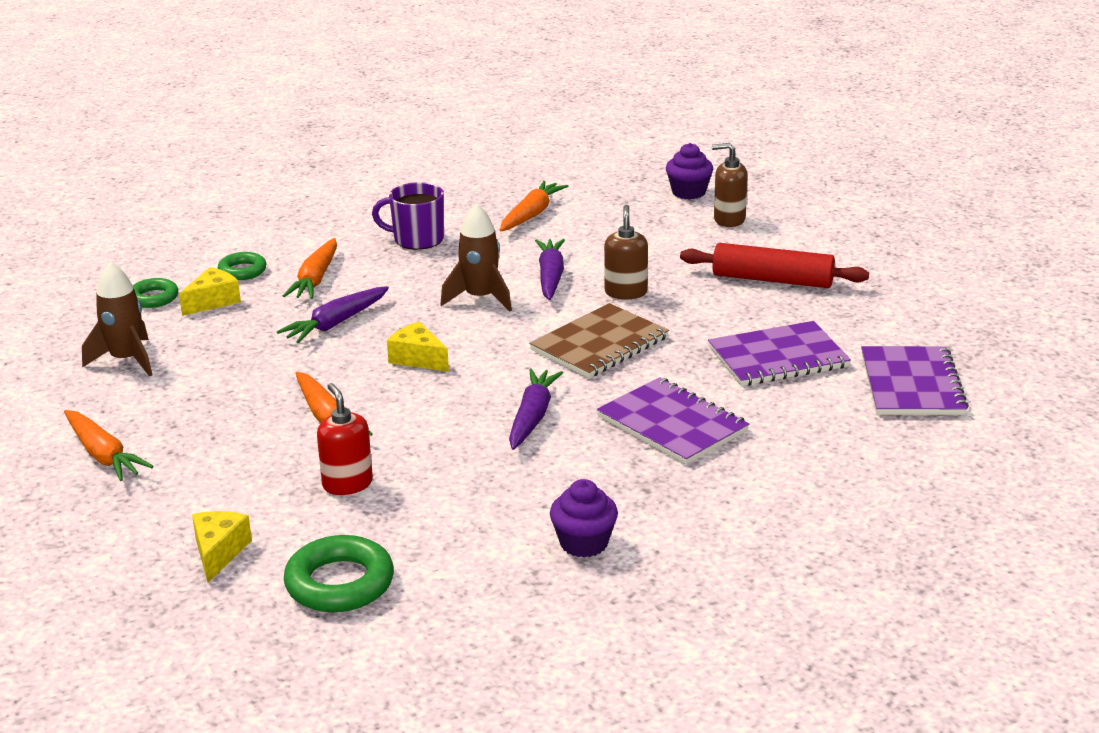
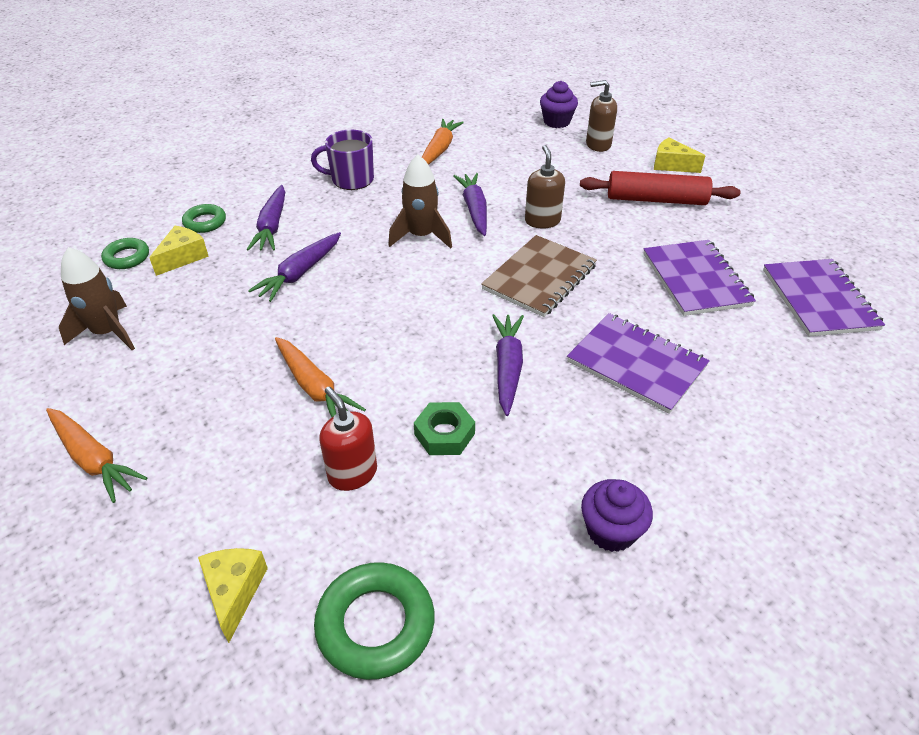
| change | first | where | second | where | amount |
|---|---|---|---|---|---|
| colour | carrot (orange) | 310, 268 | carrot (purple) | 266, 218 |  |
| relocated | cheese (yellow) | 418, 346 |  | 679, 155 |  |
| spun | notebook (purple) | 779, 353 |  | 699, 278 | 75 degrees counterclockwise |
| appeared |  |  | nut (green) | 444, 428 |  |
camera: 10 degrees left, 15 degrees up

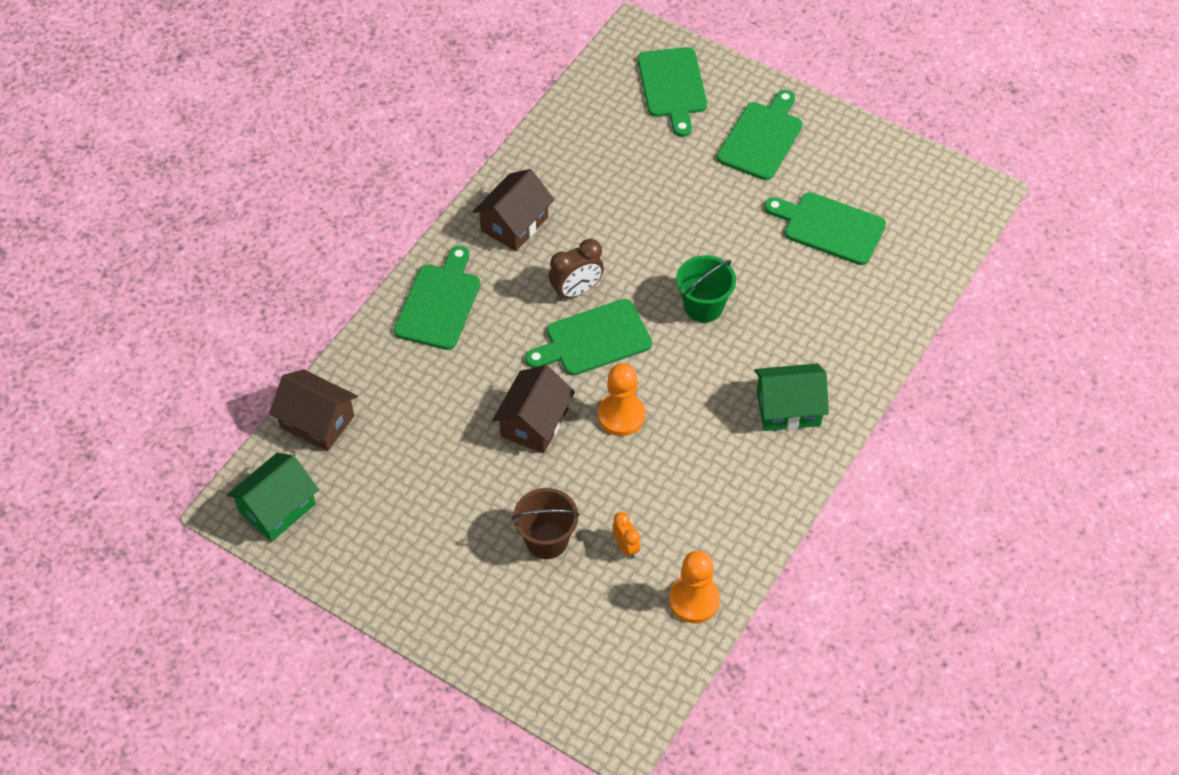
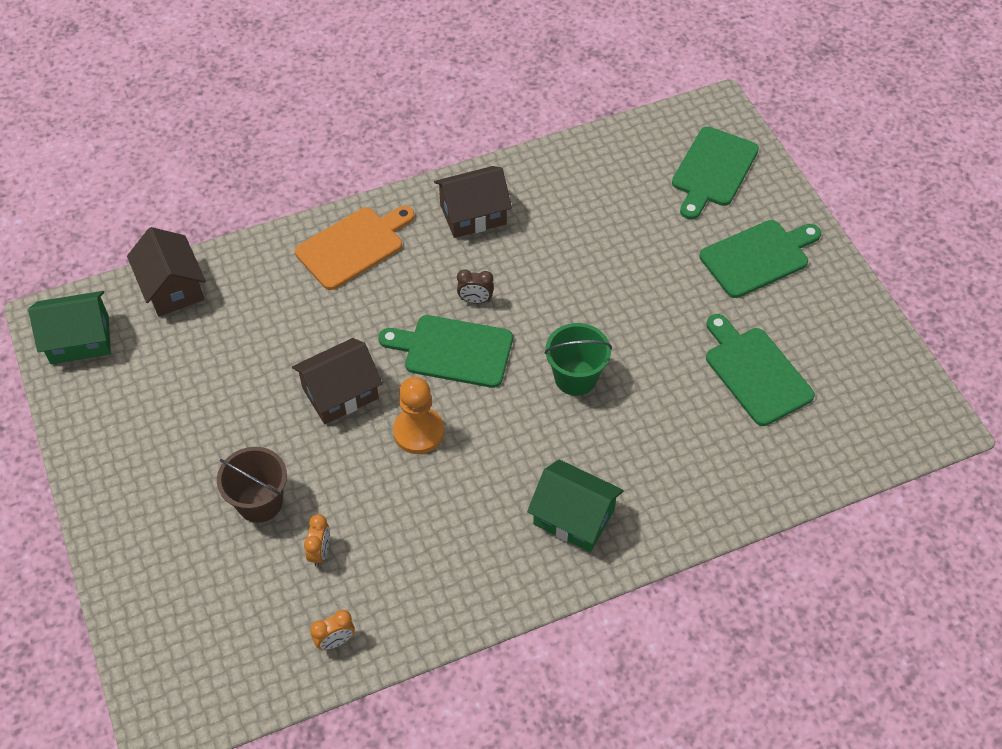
| change | first | where | second | where | amount |
|---|---|---|---|---|---|
| colour | cutting board (green) | 437, 298 | cutting board (orange) | 355, 248 |  |
| size | clock (brown) | 576, 269 |  | 475, 286 | x0.63 |
| exchanged | pawn (orange) | 694, 587 | clock (orange) | 332, 630 |  |
camera: 35 degrees right, 0 degrees up

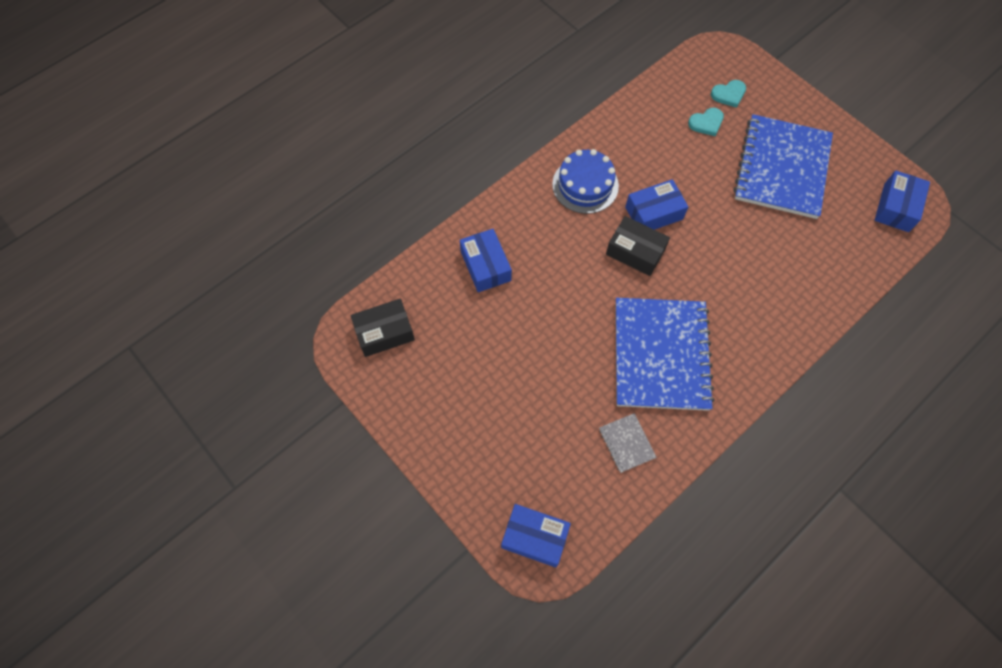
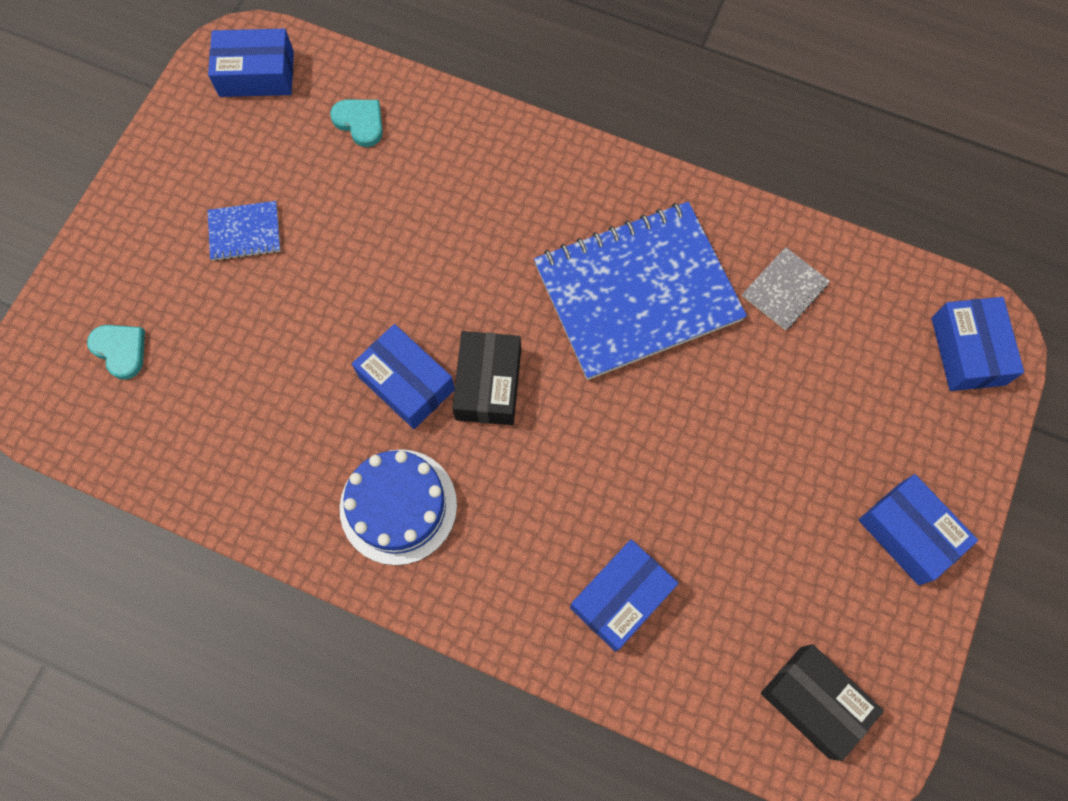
| change | first | where | second | where | amount |
|---|---|---|---|---|---|
| relocated | heart (turquoise) | 706, 122 |  | 356, 123 |  |
| size | notebook (blue) | 783, 166 |  | 244, 231 | x0.41 |
| appeared |  |  | box (blue) | 918, 529 |  |
camera: 115 degrees left, 5 degrees up

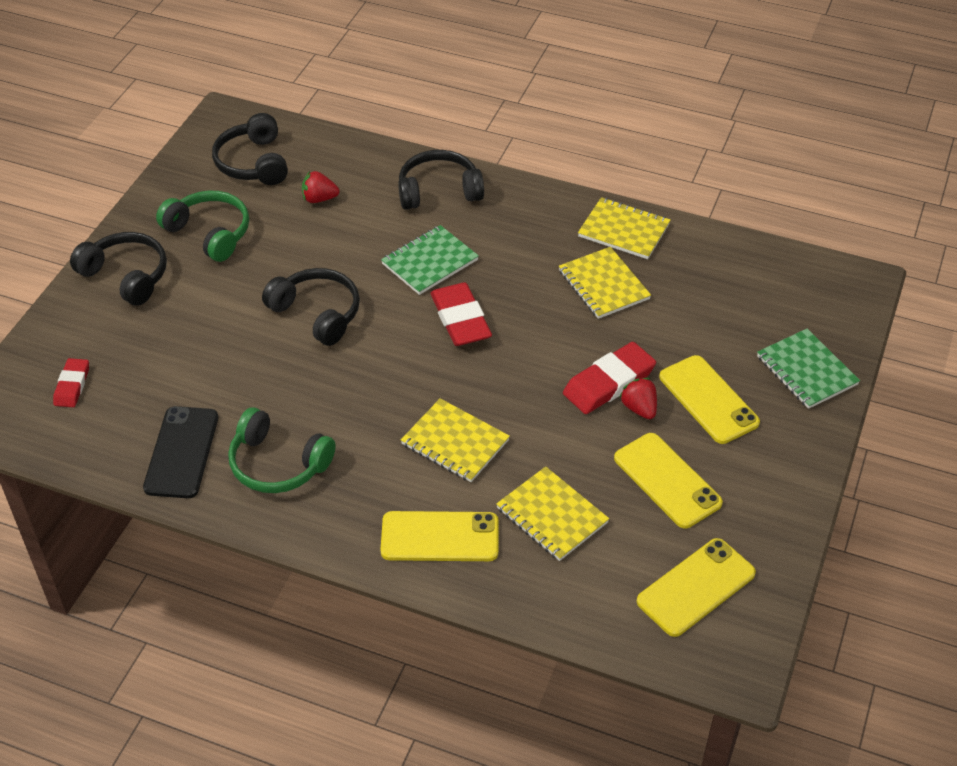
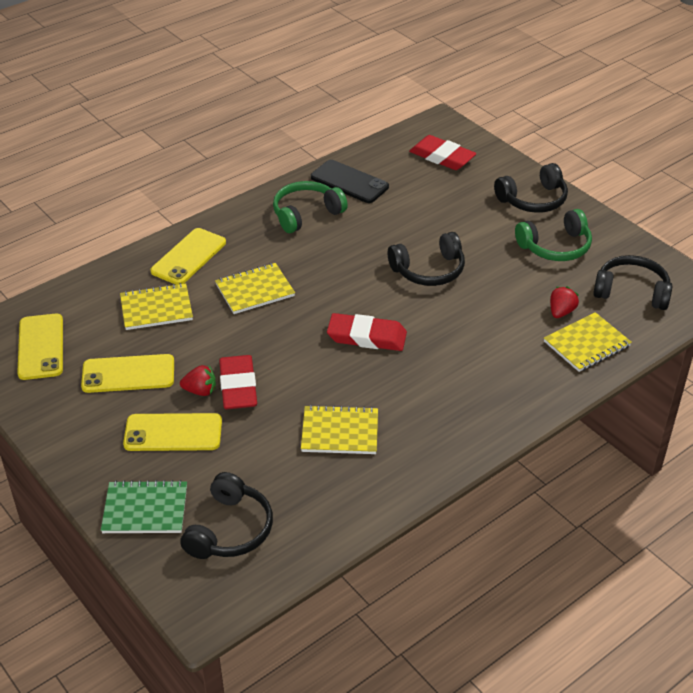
| change | first | where | second | where | amount |
|---|---|---|---|---|---|
| size | eraser (red) | 71, 382 |  | 443, 152 | x1.67 |
| missing | notebook (green) | 430, 260 |  |  |  |
| relocated | headphones (black) | 441, 180 |  | 226, 515 |  |
| relocated | notebook (yellow) | 624, 228 |  | 588, 342 |  |
camera: 120 degrees right, 5 degrees down

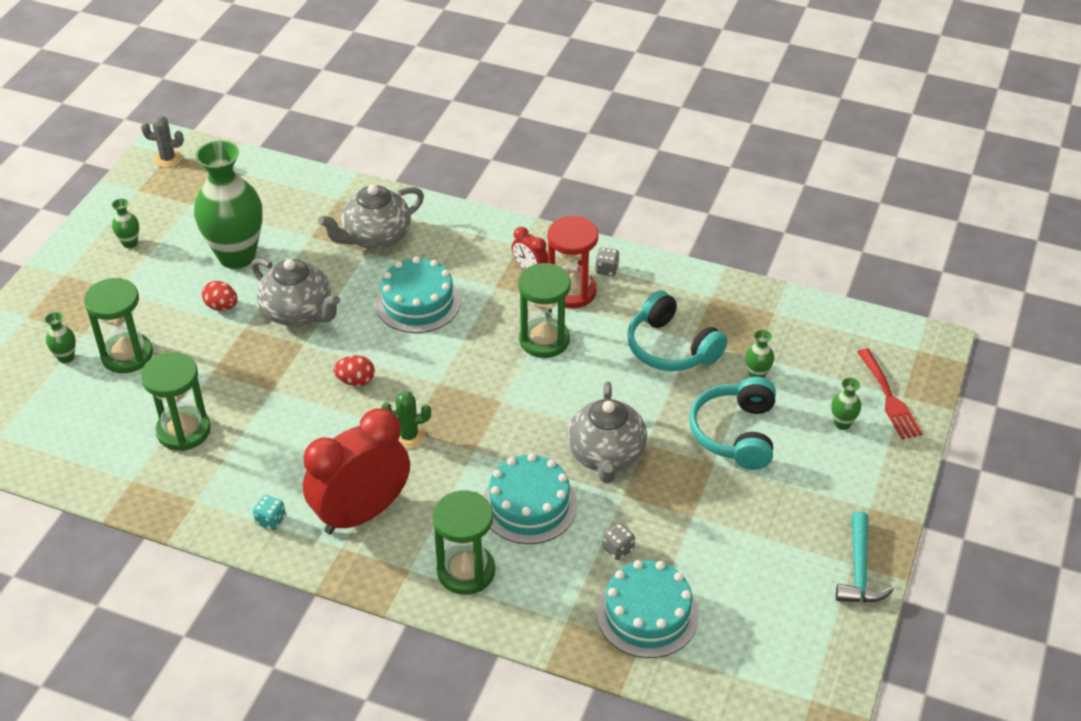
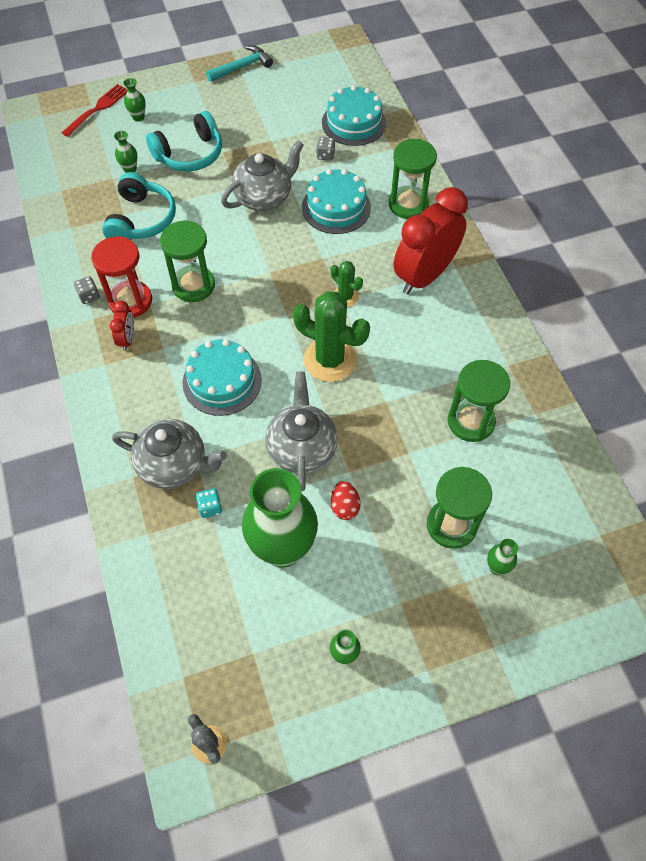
| change | first | where | second | where | amount |
|---|---|---|---|---|---|
| relocated | dice (turquoise) | 269, 512 |  | 209, 503 |  |
| spun | clock (red) | 356, 471 |  | 431, 240 | 120 degrees clockwise |
| exchanged | egg (red) | 354, 370 | cactus (green) | 331, 336 |  |
camera: 130 degrees left, 15 degrees up

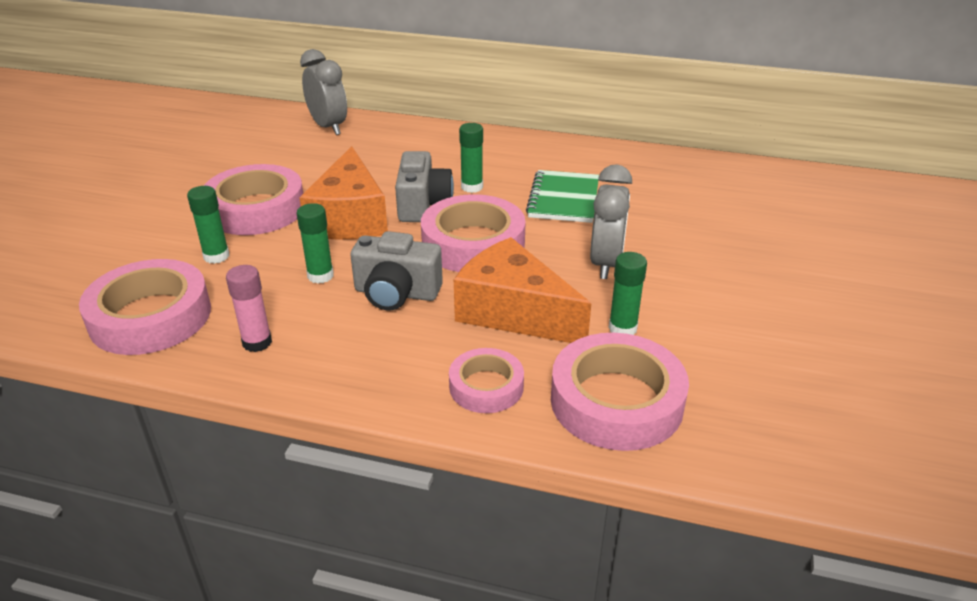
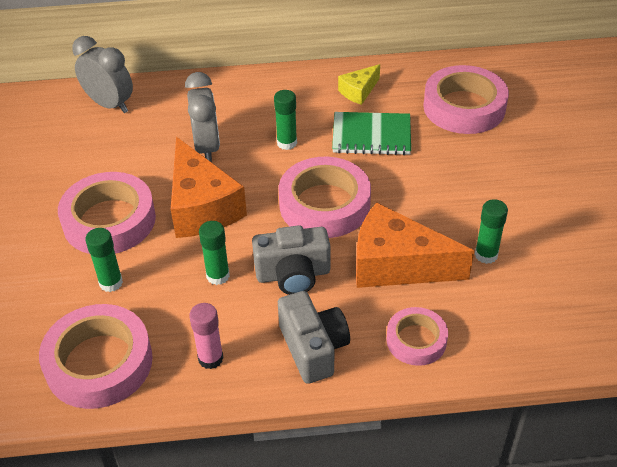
| change | first | where | second | where | amount |
|---|---|---|---|---|---|
| relocated | camera (grey) | 424, 186 |  | 314, 337 |  |
| spun | notebook (green) | 562, 196 |  | 371, 133 | 75 degrees counterclockwise |
| relocated | tape (pink) | 620, 392 |  | 466, 99 |  |
| relocated | clock (grey) | 611, 221 |  | 202, 117 |  |
| appeared |  |  | cheese (yellow) | 359, 84 |  |
camera: 20 degrees left, 10 degrees up

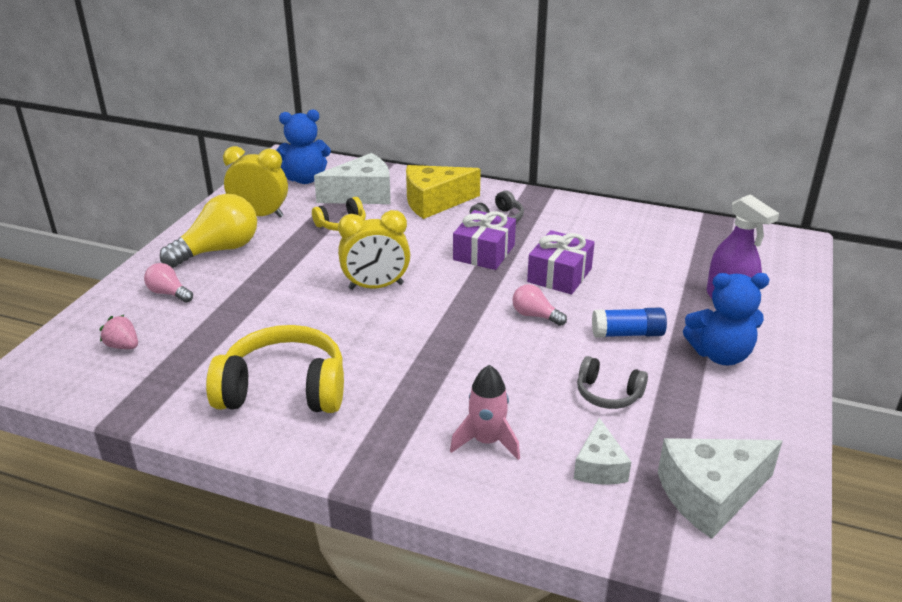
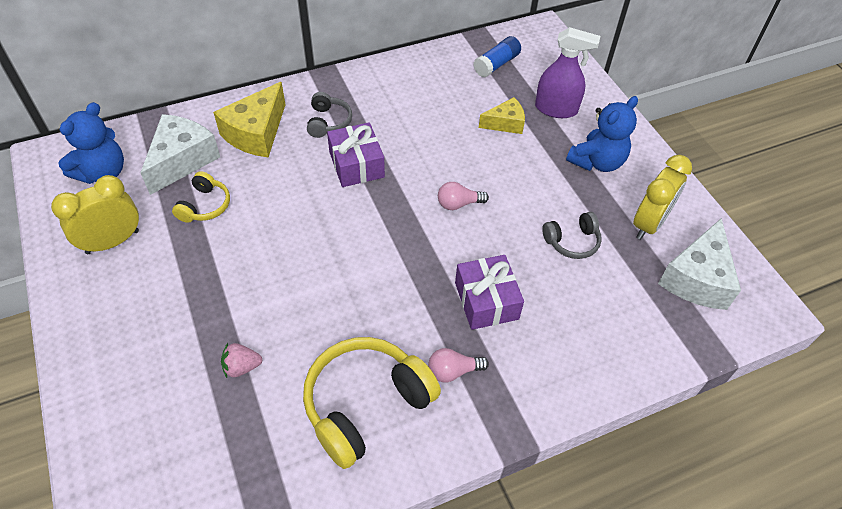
| change | first | where | second | where | amount |
|---|---|---|---|---|---|
| relocated | strawberry (pink) | 118, 332 |  | 241, 360 |  |
| relocated | light bulb (pink) | 168, 283 |  | 458, 365 |  |
| missing | light bulb (yellow) | 208, 231 |  |  |  |
| relocated | clock (yellow) | 374, 250 |  | 662, 197 |  |
| missing | rocket (pink) | 485, 412 |  |  |  |
| relocated | gift (purple) | 561, 262 |  | 489, 292 |  |
| missing | cheese (white) | 602, 451 |  |  |  |
| relocated | glue stick (blue) | 629, 323 |  | 497, 56 |  |
| appeared |  |  | cheese (yellow) | 502, 115 |  |
camera: 45 degrees left, 20 degrees up

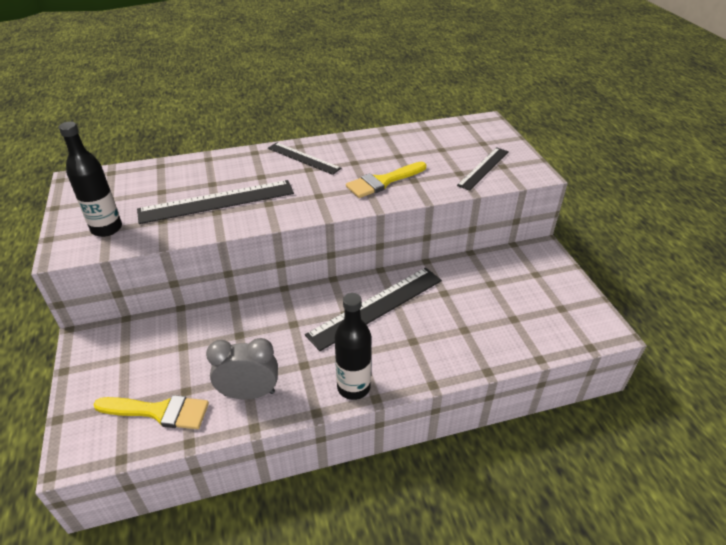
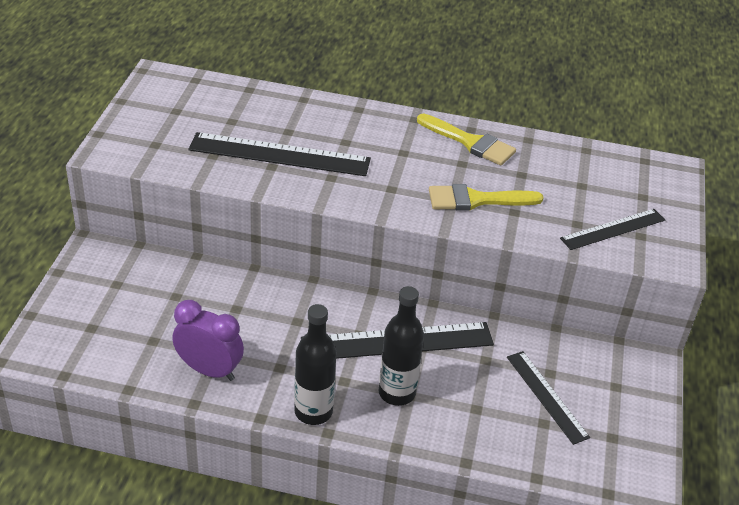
| change | first | where | second | where | amount |
|---|---|---|---|---|---|
| relocated | bottle (black) | 90, 179 |  | 401, 346 |  |
| relocated | brush (yellow) | 151, 412 |  | 466, 140 |  |
| colour | clock (grey) | 242, 368 | clock (purple) | 208, 340 |  |
| relocated | ruler (black) | 304, 158 |  | 548, 398 |  |
camera: 25 degrees right, 0 degrees up

